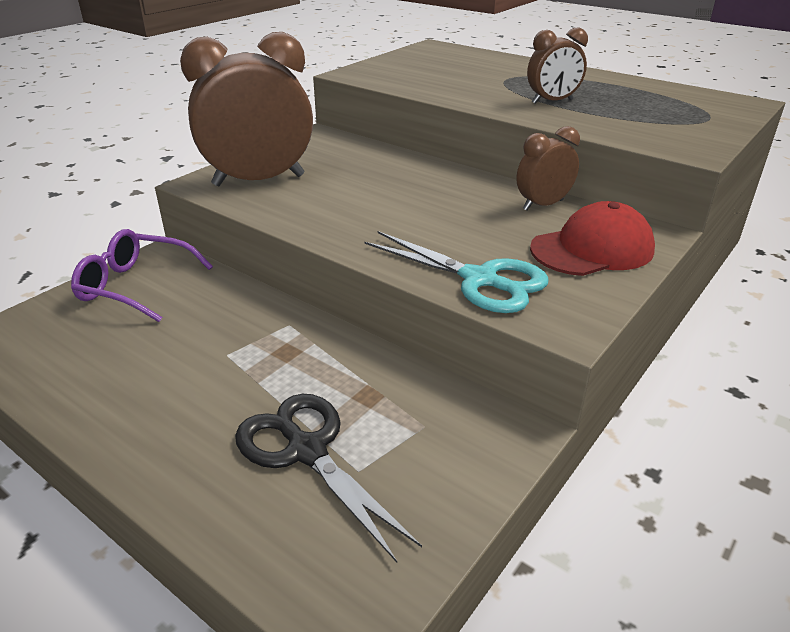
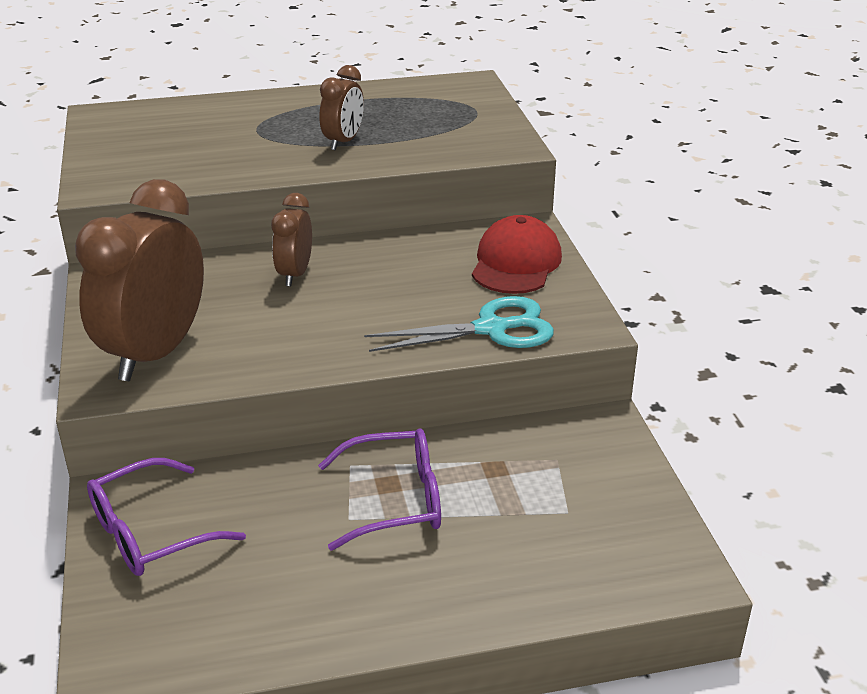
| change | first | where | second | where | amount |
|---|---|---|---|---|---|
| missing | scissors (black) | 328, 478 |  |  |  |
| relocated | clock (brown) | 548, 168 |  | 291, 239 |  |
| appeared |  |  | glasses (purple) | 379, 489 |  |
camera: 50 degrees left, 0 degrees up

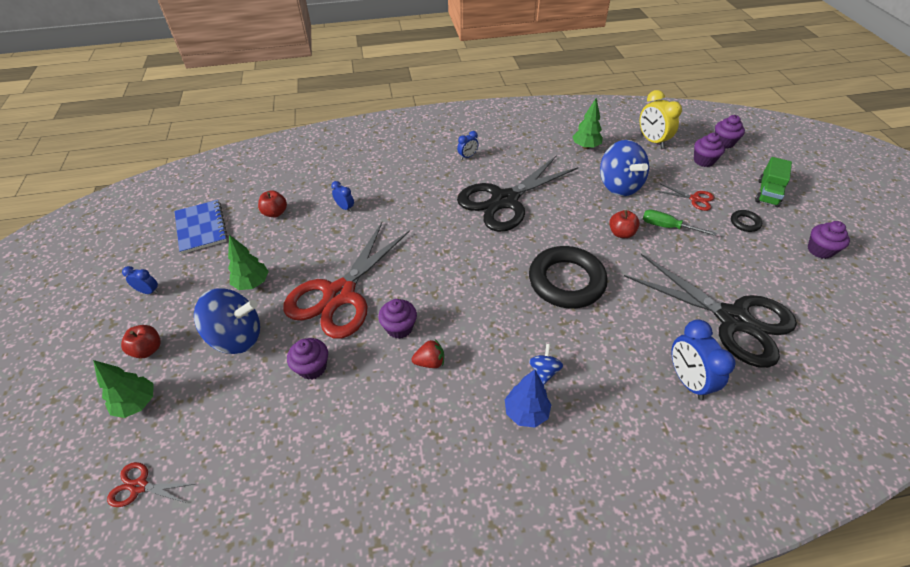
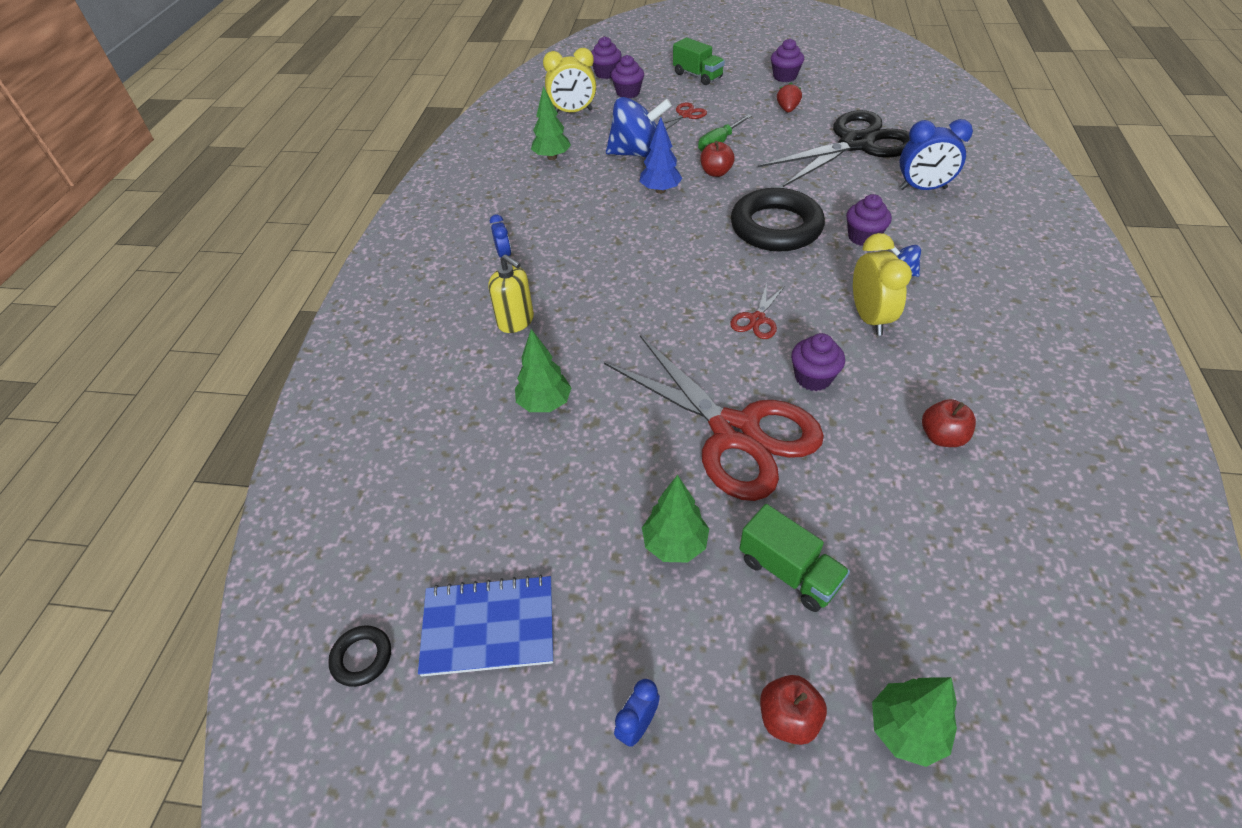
| change | first | where | second | where | amount |
|---|---|---|---|---|---|
| relocated | scissors (red) | 151, 484 |  | 757, 311 |  |
| exchanged | spinning top (blue) | 227, 321 | truck (green) | 794, 558 |  |
| relocated | apple (red) | 272, 203 |  | 949, 423 |  |
| relocated | cupcake (purple) | 307, 359 |  | 869, 220 |  |
| exchanged | clock (blue) | 342, 196 | tree (green) | 543, 370 |  |
| relocated | strawberry (red) | 427, 353 |  | 789, 97 |  |
| missing | scissors (black) | 518, 193 |  |  |  |
| relocated | tree (blue) | 528, 398 |  | 661, 155 |  |
| relocated | ring (black) | 746, 221 |  | 359, 656 |  |
| appeared |  |  | soap dispenser (yellow) | 511, 293 |  |
| appeared |  |  | clock (yellow) | 882, 284 |  |
camera: 70 degrees left, 0 degrees up

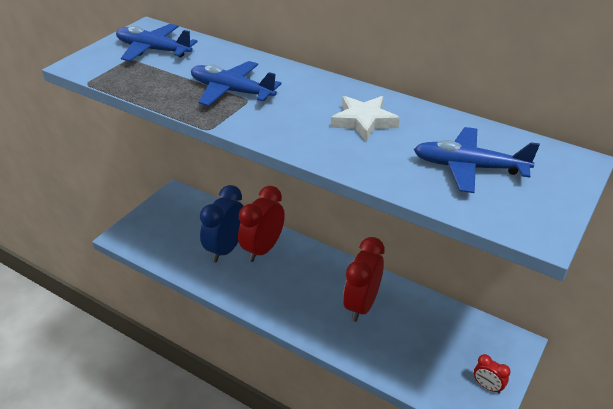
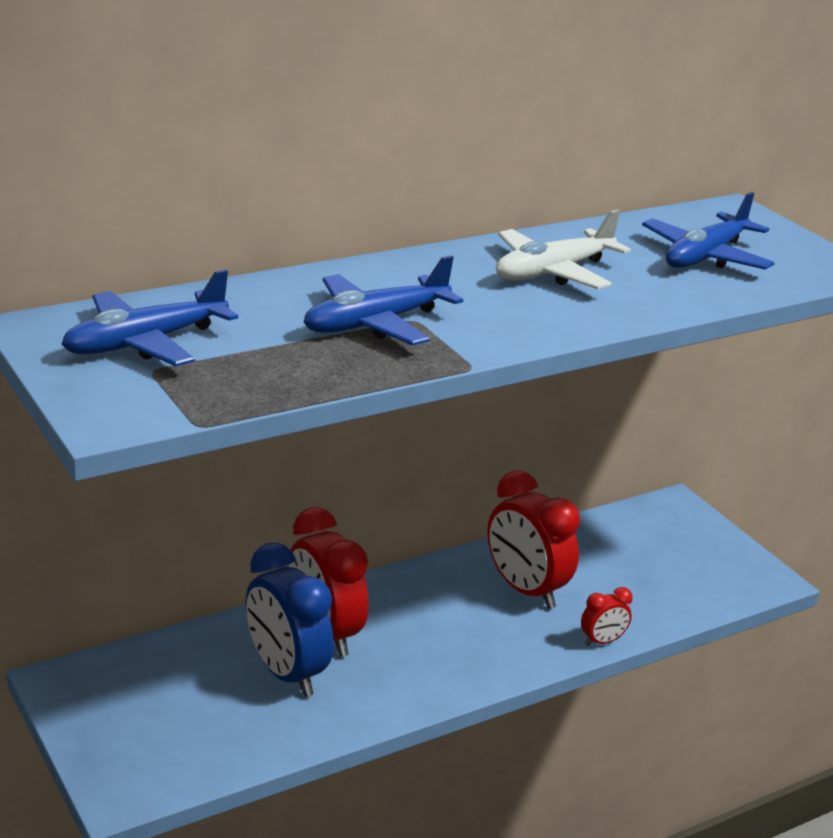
| change | first | where | second | where | amount |
|---|---|---|---|---|---|
| exchanged | star (white) | 365, 118 | plane (white) | 563, 249 |  |
| relocated | clock (red) | 492, 374 |  | 607, 616 |  |
camera: 65 degrees left, 10 degrees down

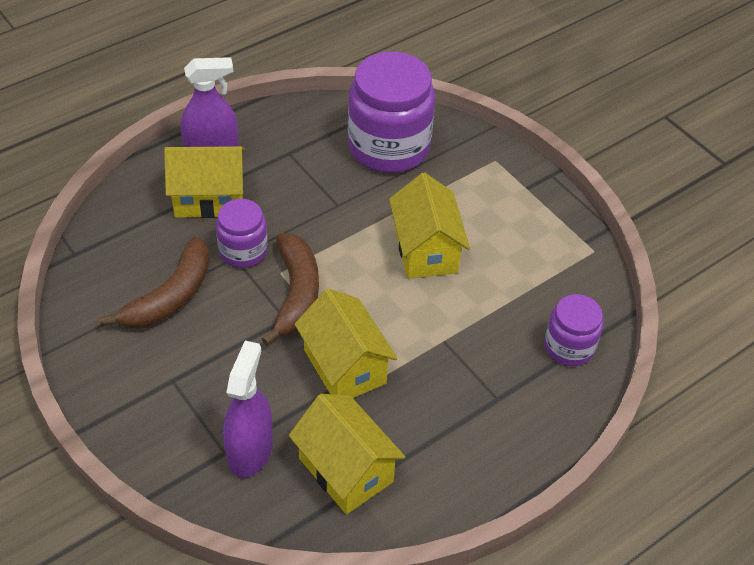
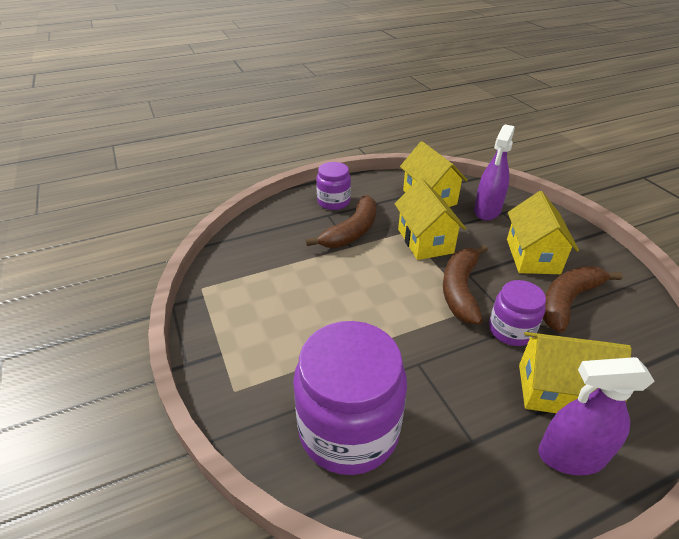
| change | first | where | second | where | amount |
|---|---|---|---|---|---|
| relocated | house (yellow) | 429, 226 |  | 543, 232 |  |
| relocated | jar (purple) | 573, 330 |  | 333, 186 |  |
| appeared |  |  | banana (brown) | 341, 221 |  |
camera: 165 degrees left, 10 degrees down

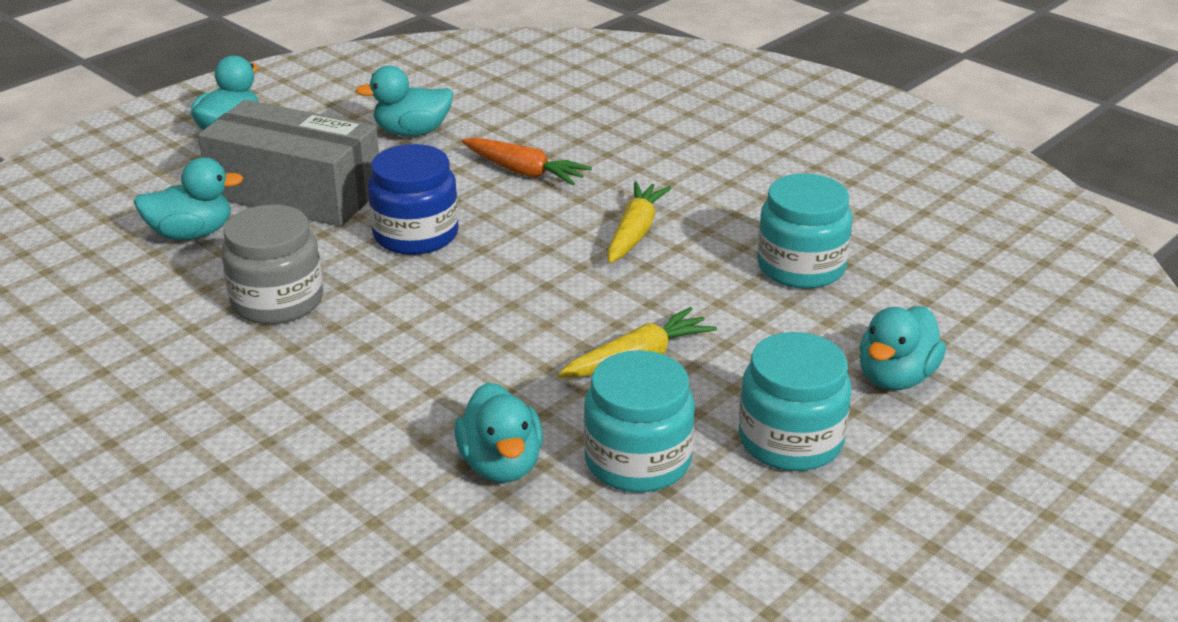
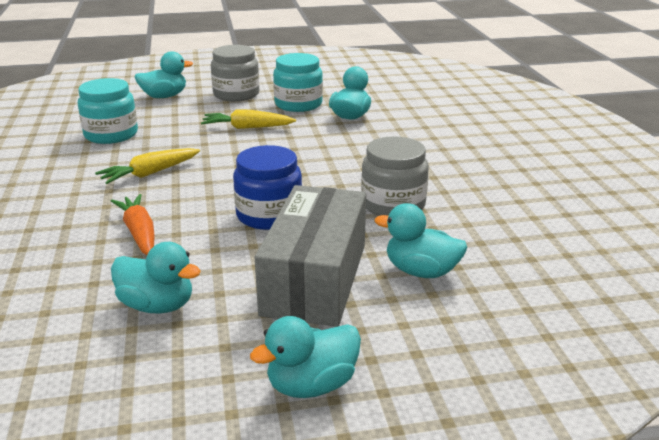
| change | first | where | second | where | amount |
|---|---|---|---|---|---|
| spun | box (grey) | 288, 163 |  | 310, 256 | 45 degrees clockwise |
| colour | jar (turquoise) | 795, 401 | jar (grey) | 235, 73 |  |
camera: 145 degrees left, 5 degrees down

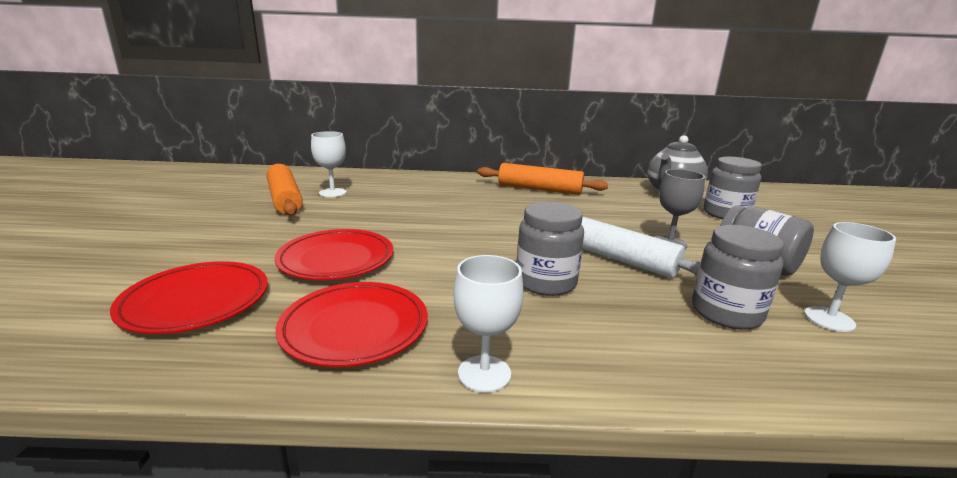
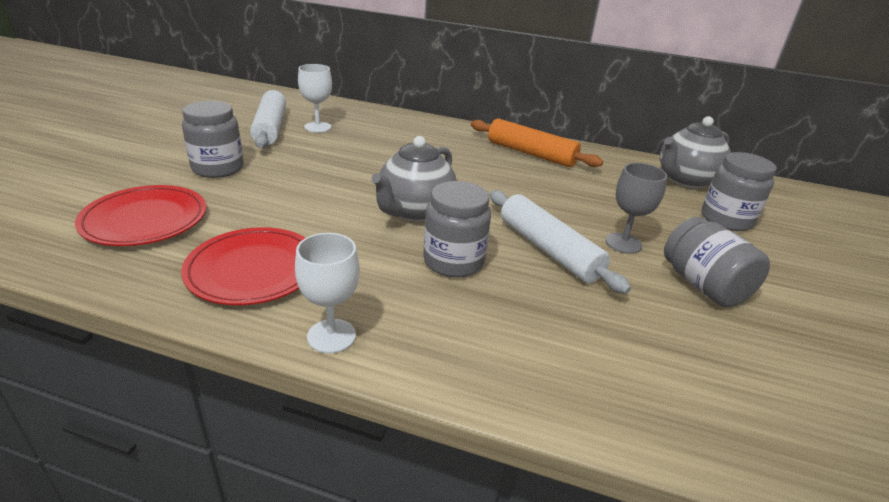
| change | first | where | second | where | amount |
|---|---|---|---|---|---|
| colour | rolling pin (orange) | 284, 189 | rolling pin (white) | 268, 119 |  |
| missing | plate (red) | 333, 254 |  |  |  |
| relocated | jar (grey) | 738, 277 |  | 213, 139 |  |
| missing | goblet (white) | 850, 277 |  |  |  |
| appeared |  |  | teapot (grey) | 414, 179 |  |
camera: 15 degrees right, 10 degrees up

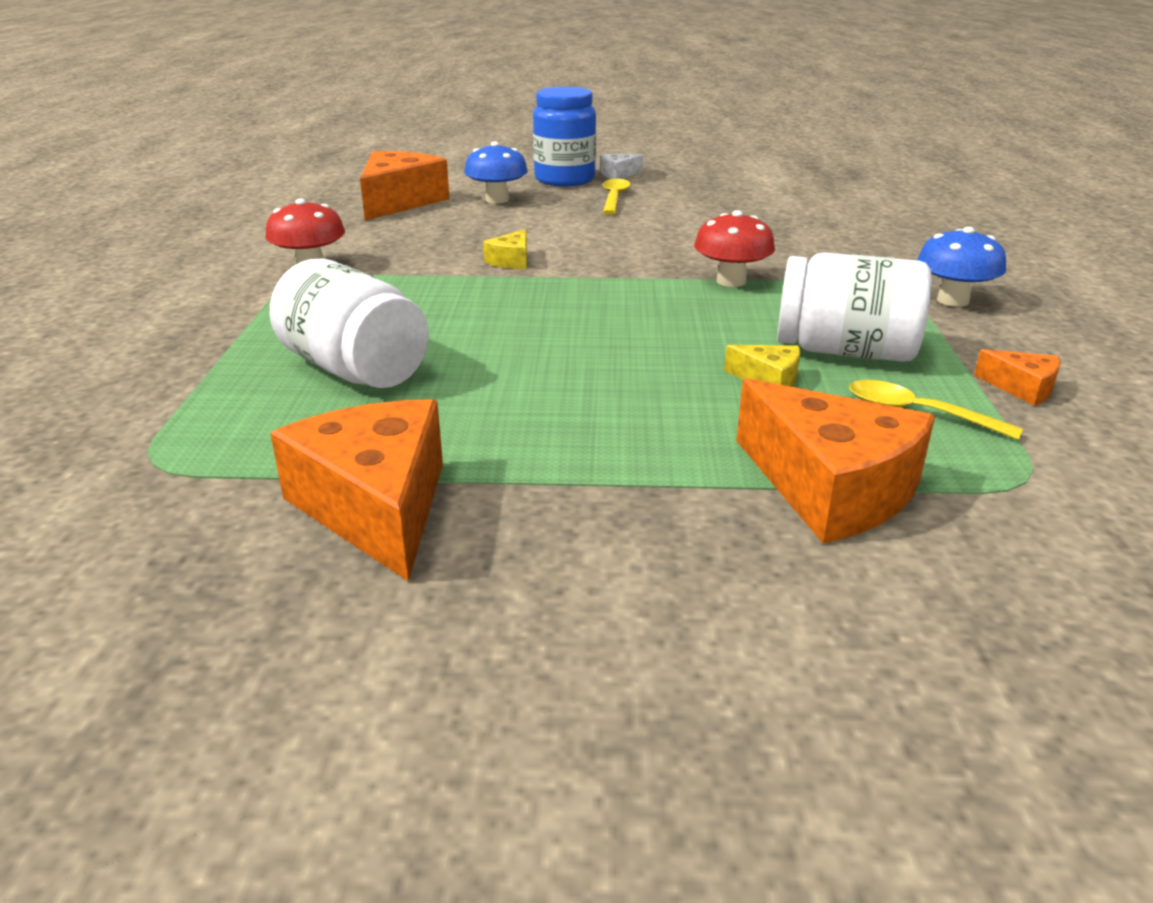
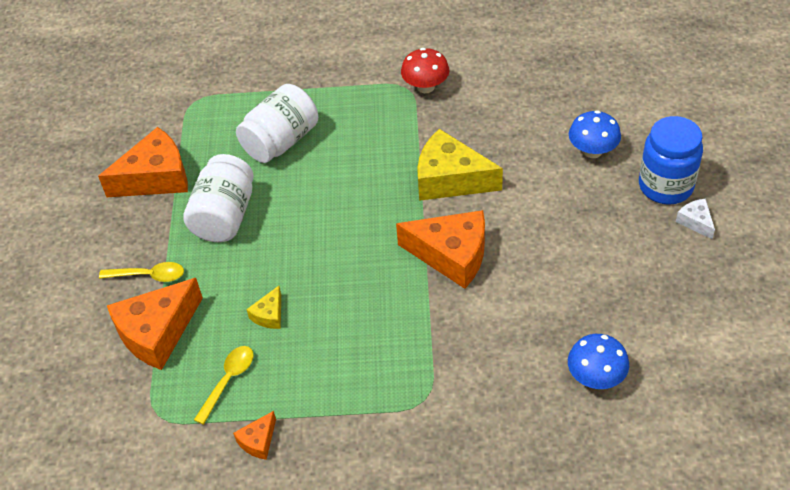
| change | first | where | second | where | amount |
|---|---|---|---|---|---|
| relocated | cheese (orange) | 405, 186 |  | 440, 249 |  |
| size | cheese (yellow) | 505, 249 |  | 460, 165 | x2.16 |
| relocated | spoon (yellow) | 617, 197 |  | 141, 272 |  |
| missing | mushroom (red) | 734, 248 |  |  |  |
| relocated | jar (white) | 854, 307 |  | 218, 198 |  |
| relocated | mushroom (blue) | 961, 267 |  | 598, 361 |  |
camera: 90 degrees right, 20 degrees up

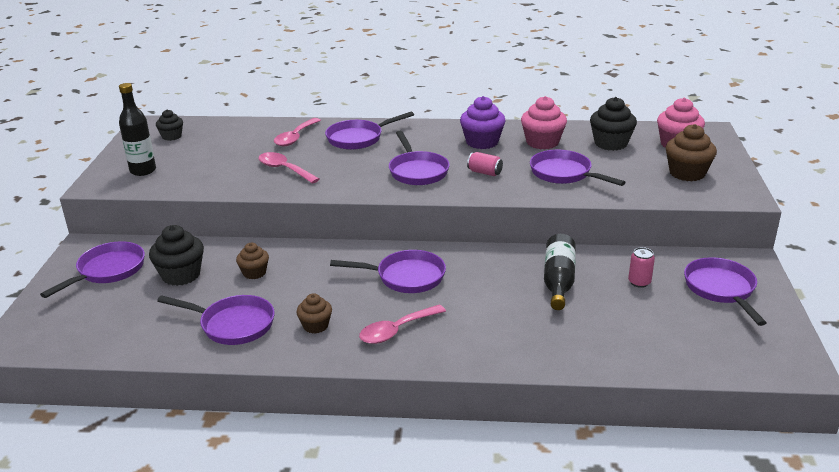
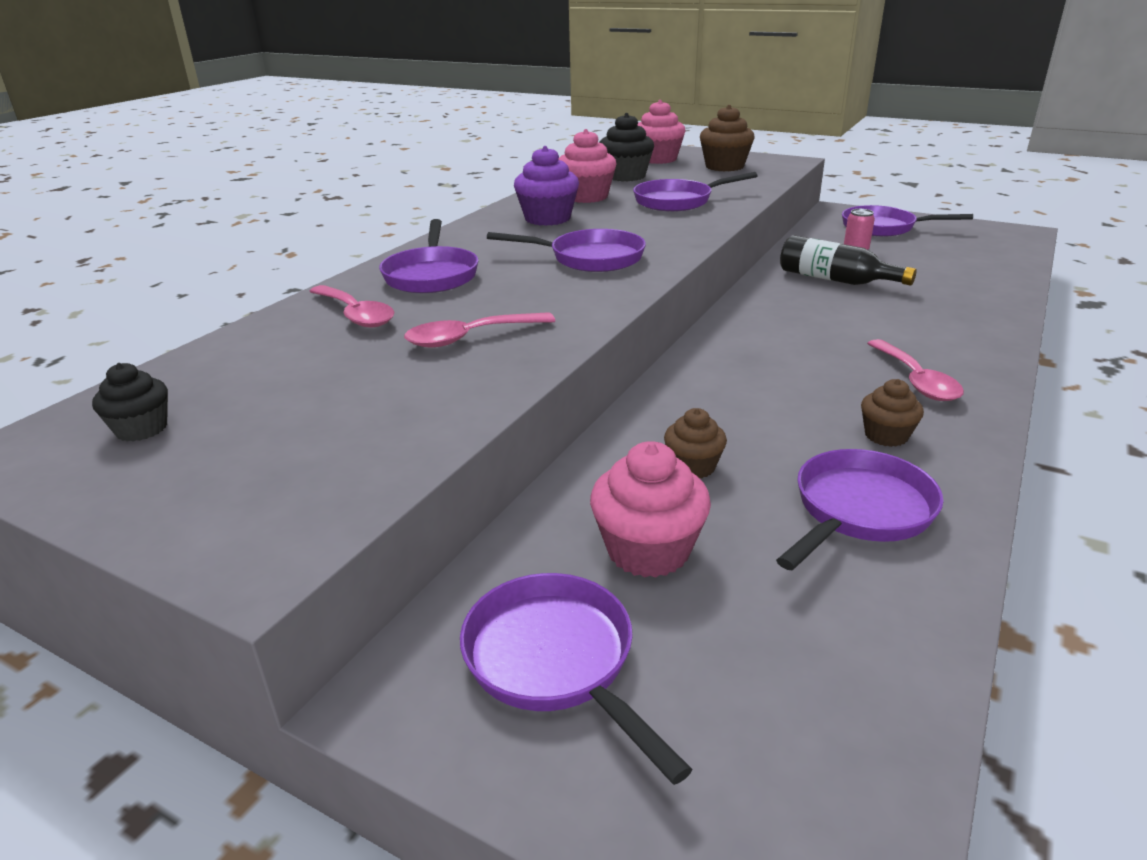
| change | first | where | second | where | amount |
|---|---|---|---|---|---|
| missing | bottle (black) | 137, 129 |  |  |  |
| colour | cupcake (black) | 176, 255 | cupcake (pink) | 650, 509 |  |
| missing | pan (purple) | 388, 271 |  |  |  |
| missing | can (pink) | 485, 164 |  |  |  |
camera: 65 degrees left, 0 degrees up

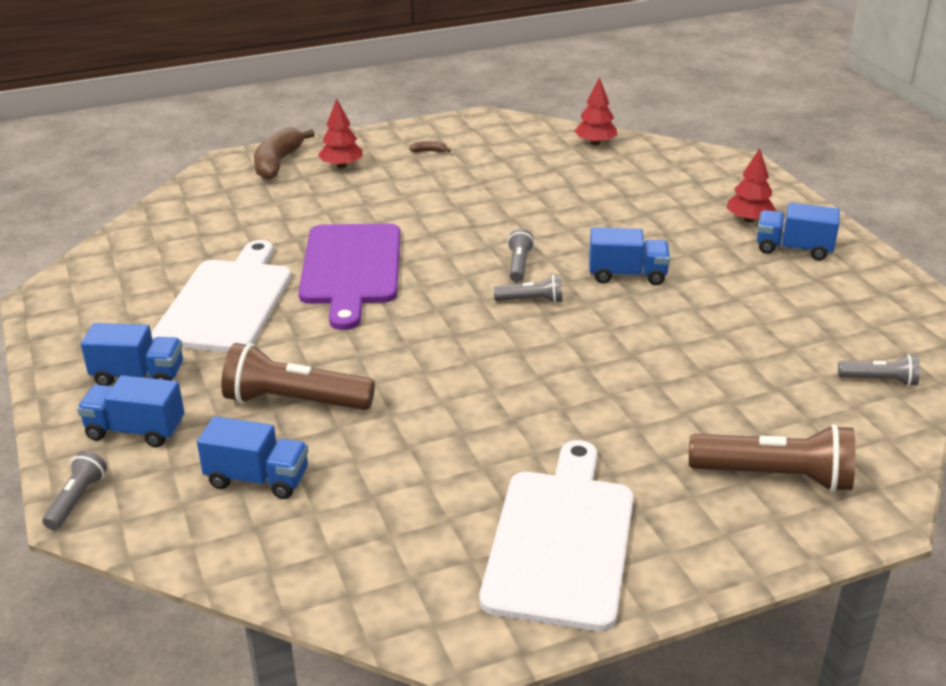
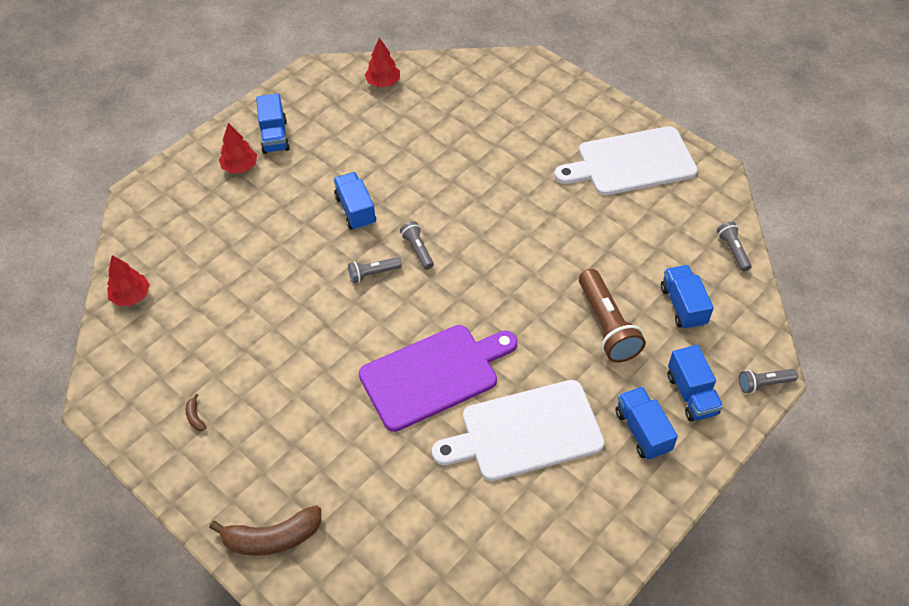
| change | first | where | second | where | amount |
|---|---|---|---|---|---|
| relocated | tree (red) | 340, 133 |  | 382, 62 |  |
| missing | flashlight (brown) | 772, 458 |  |  |  |
| relocated | flashlight (grey) | 879, 370 |  | 734, 247 |  |
camera: 115 degrees left, 20 degrees up

